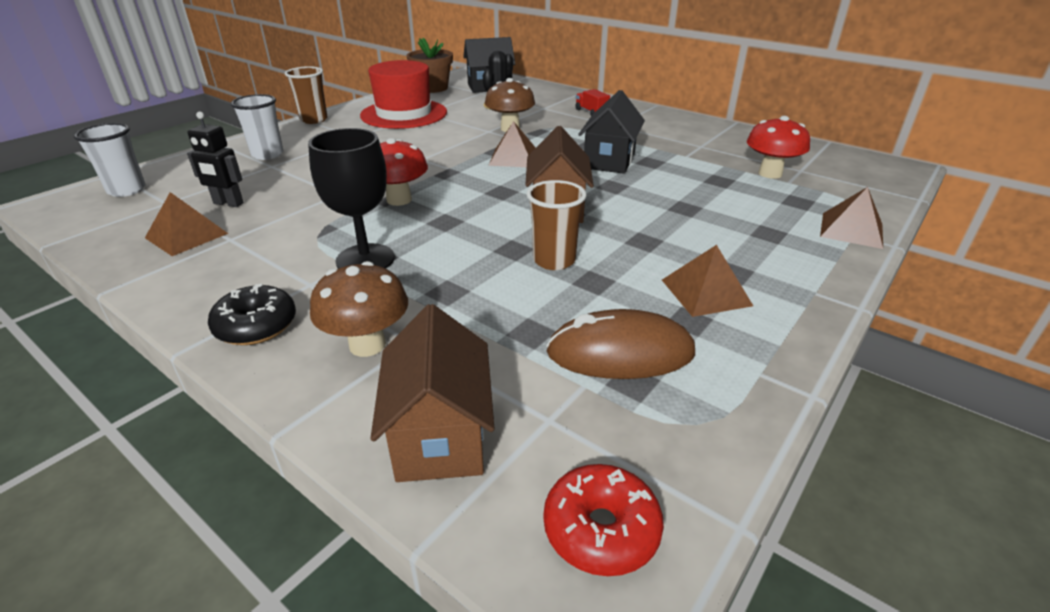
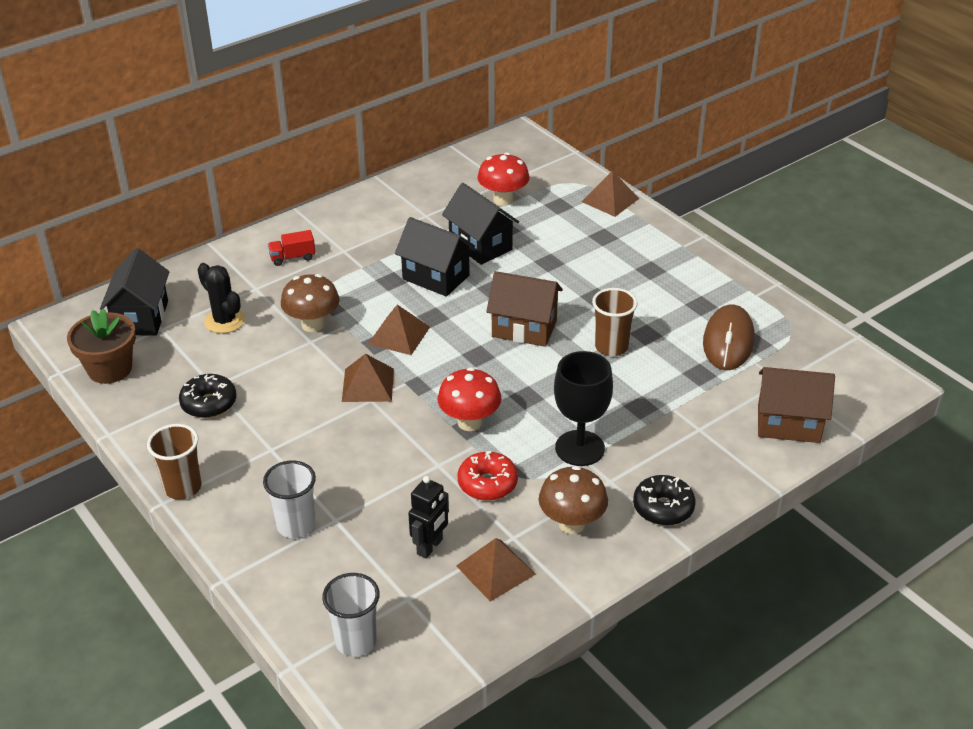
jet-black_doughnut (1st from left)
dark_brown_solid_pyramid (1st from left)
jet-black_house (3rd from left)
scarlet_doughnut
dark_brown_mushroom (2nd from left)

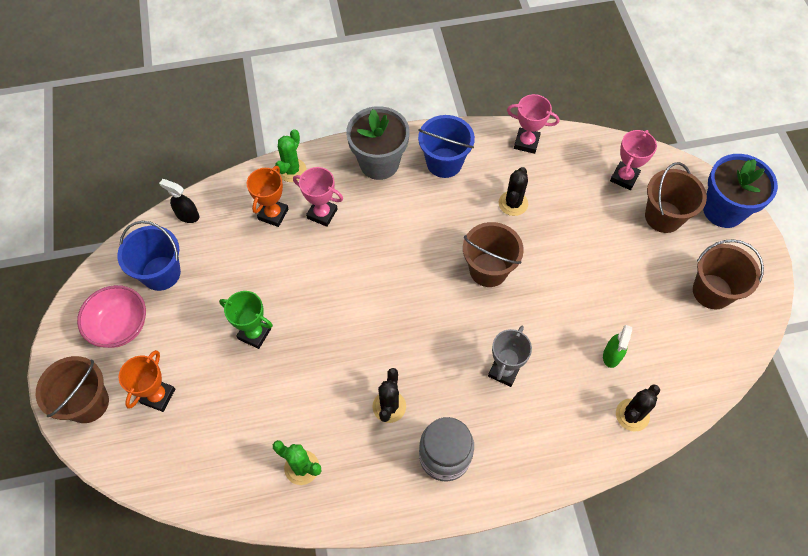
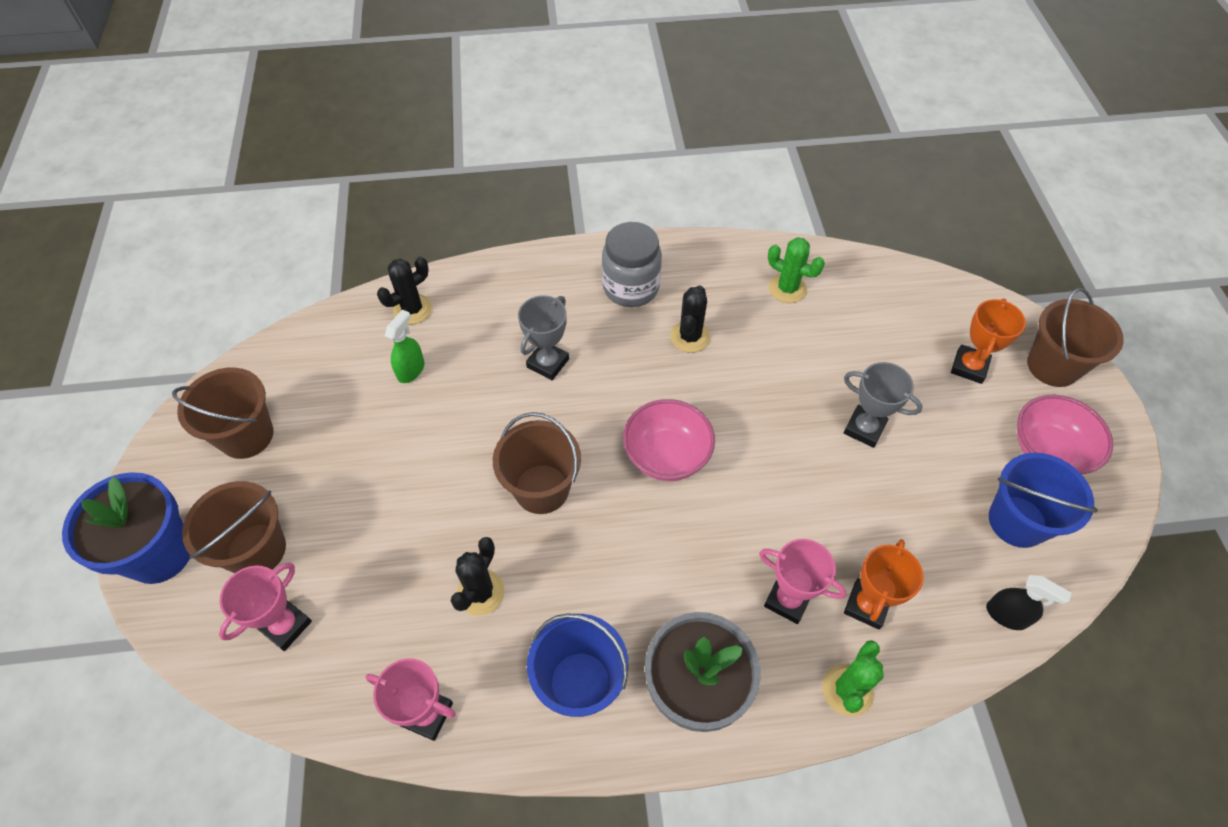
rose-pink_bowl (1st from left)
gray_trophy (2nd from left)

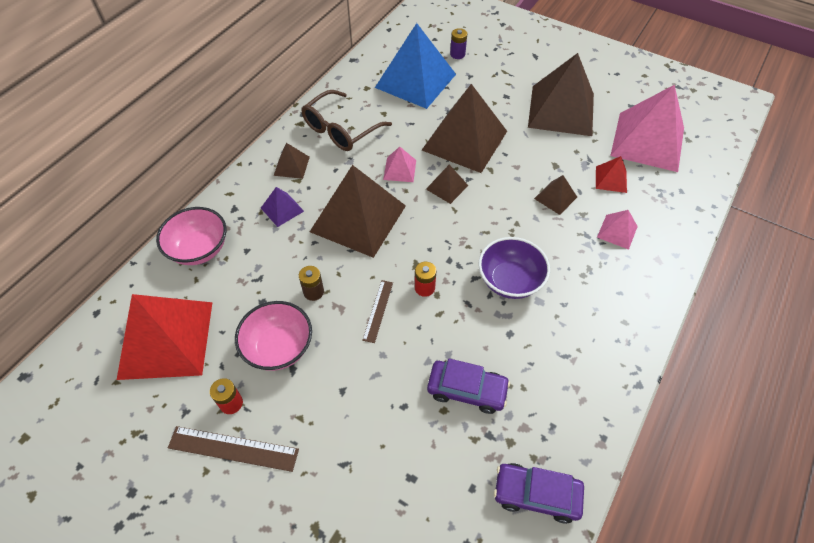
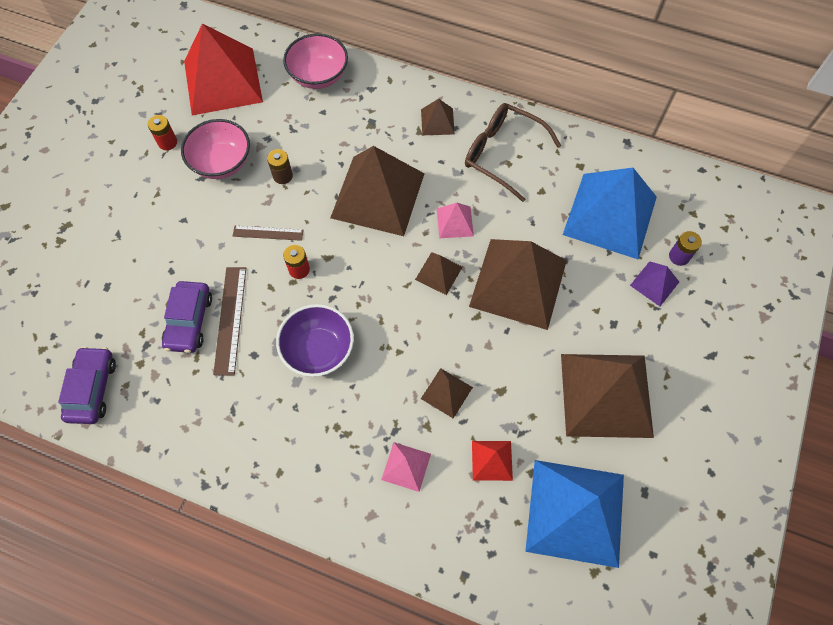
dark_brown_straightedge (1st from left)
cobalt_solid_pyramid (1st from left)
violet_solid_pyramid

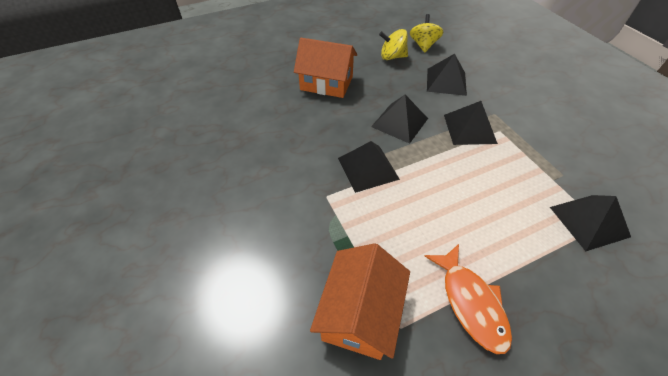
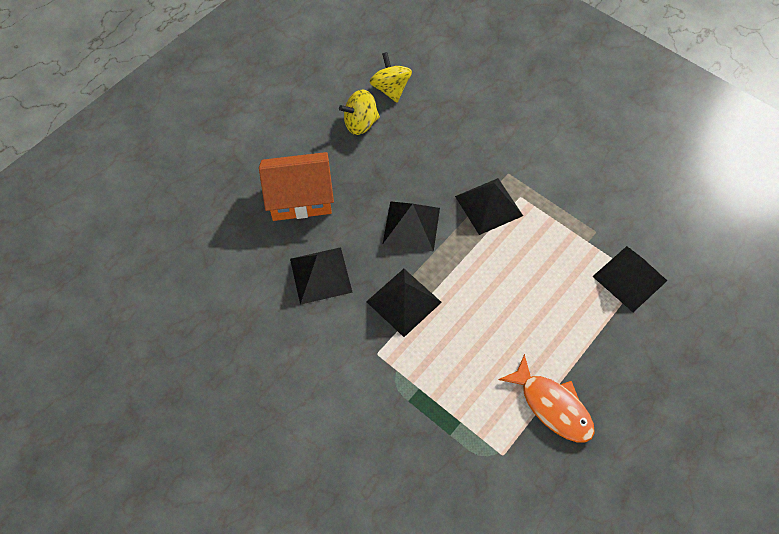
jet-black_solid_pyramid (1st from left)
bright_orange_house (2nd from left in the first image)

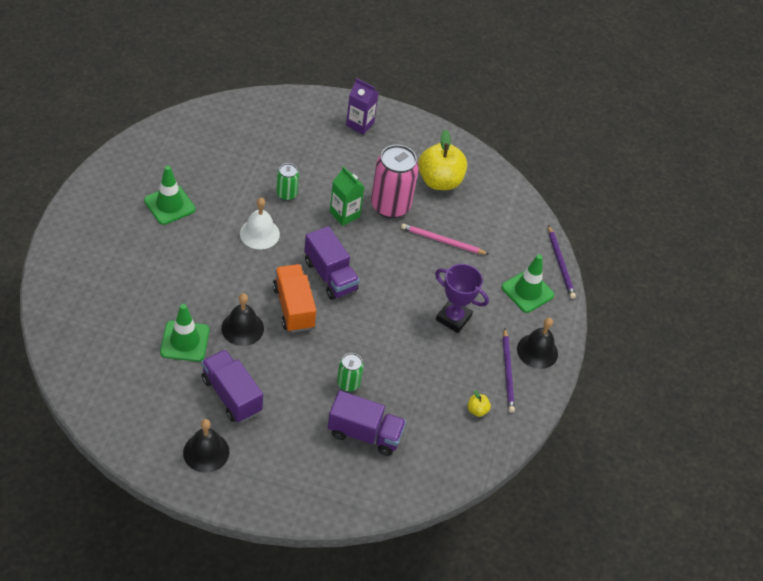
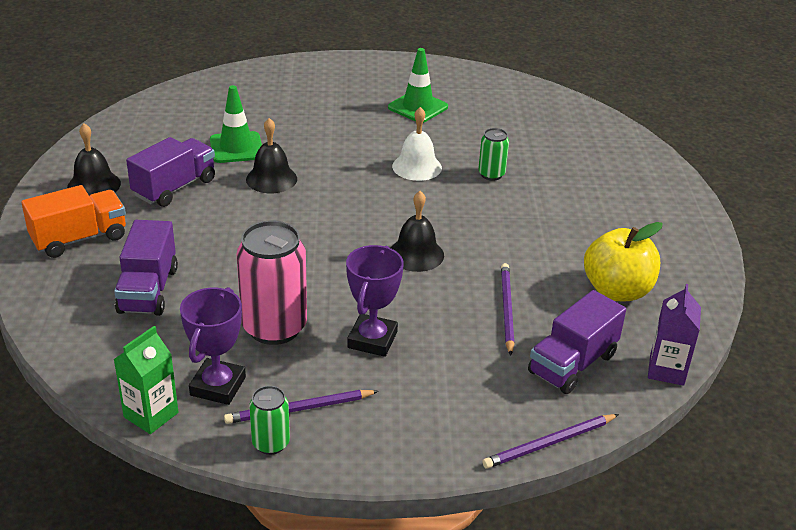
bright_orange_truck
leaf-green_carton
violet_trophy (1st from left)
rose-pink_can
leaf-green_can (1st from left)
jet-black_hand_bell (3rd from left)
violet_wooden_pencil (2nd from left)
violet_truck (3rd from left)
violet_carton
leaf-green_traffic_cone (3rd from left in the first image)

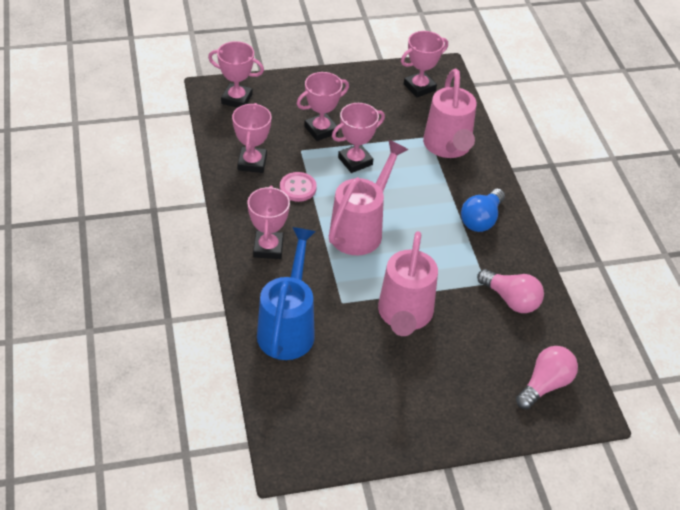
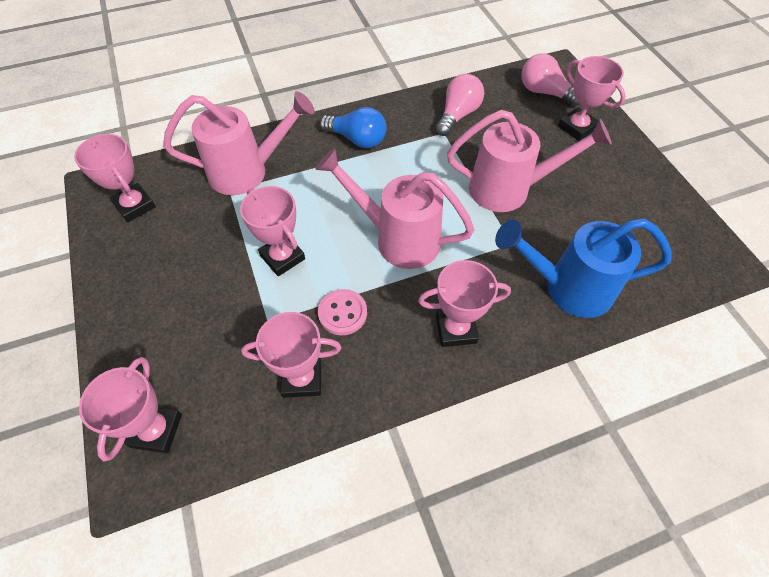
rose-pink_trophy (6th from left)

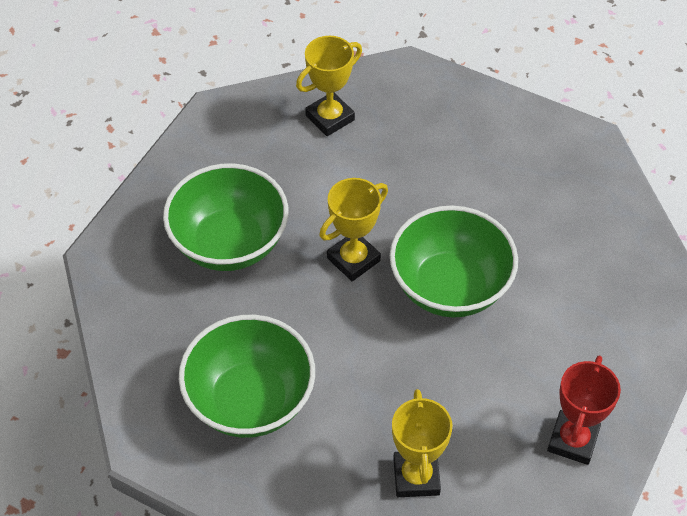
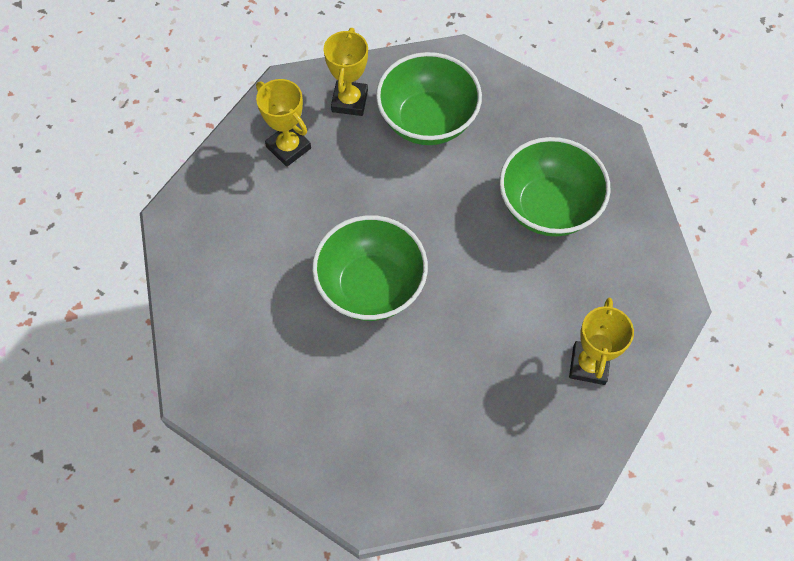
bright_yellow_trophy (2nd from left)
scarlet_trophy

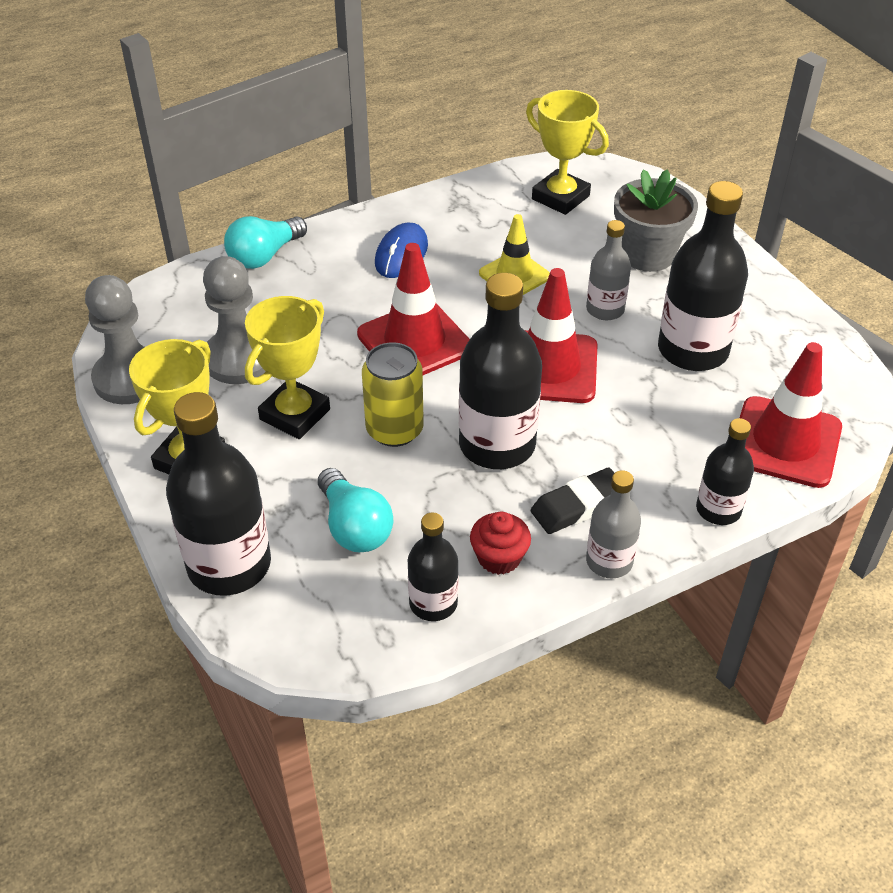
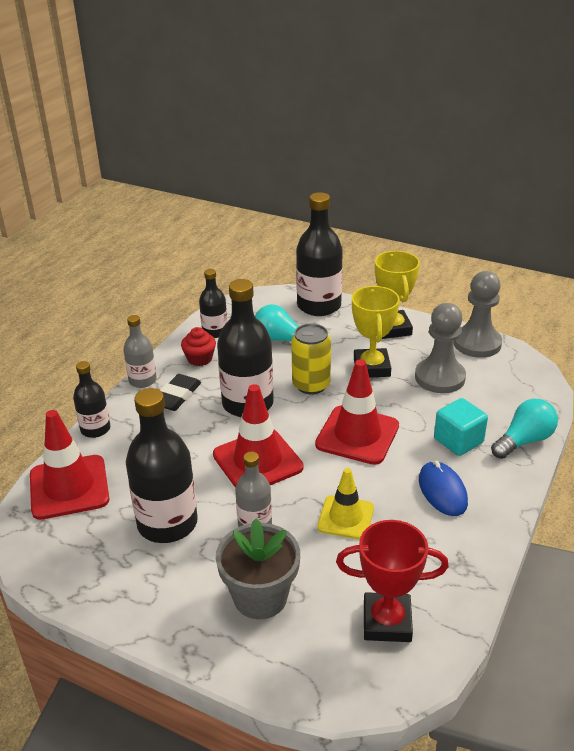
scarlet_trophy
teal_block
teal_light_bulb (2nd from left)

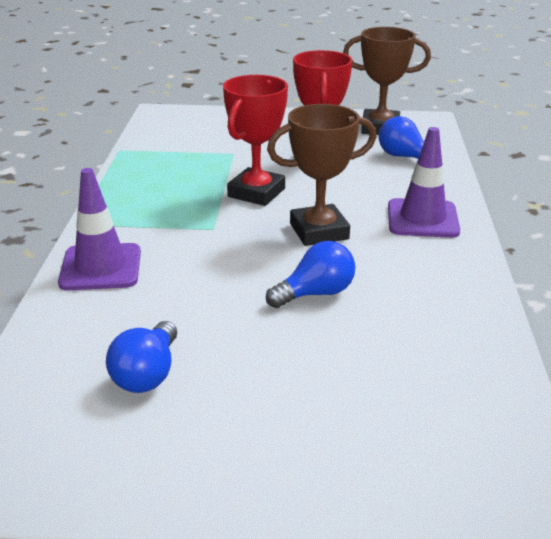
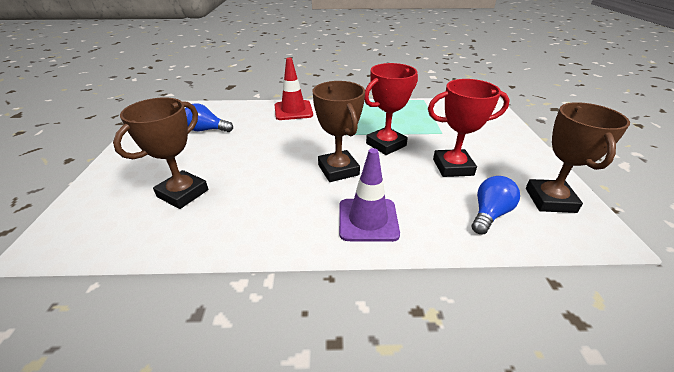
dark_brown_trophy (1st from left)
scarlet_traffic_cone
scarlet_trophy (1st from left)
cobalt_light_bulb (2nd from left in the first image)

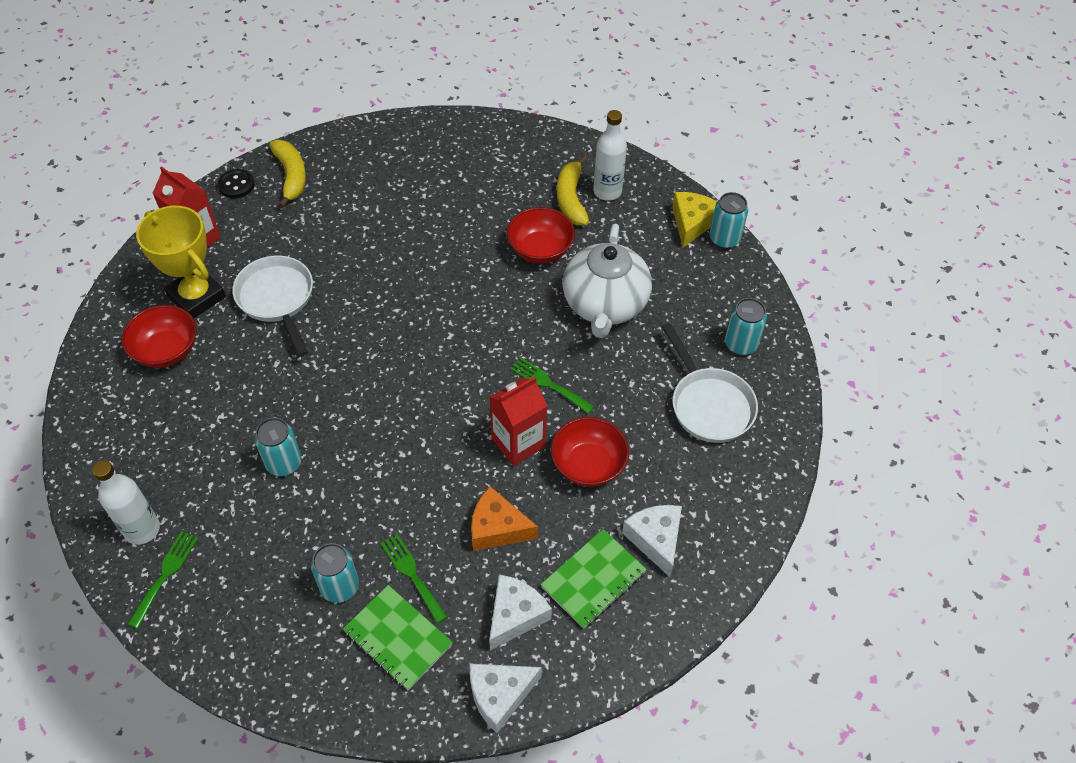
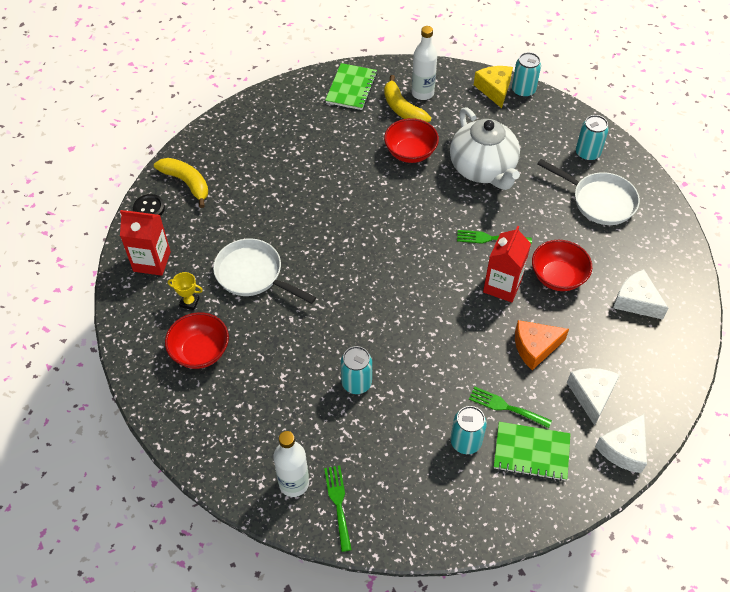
bright_yellow_trophy
leaf-green_exercise_book (1st from left)

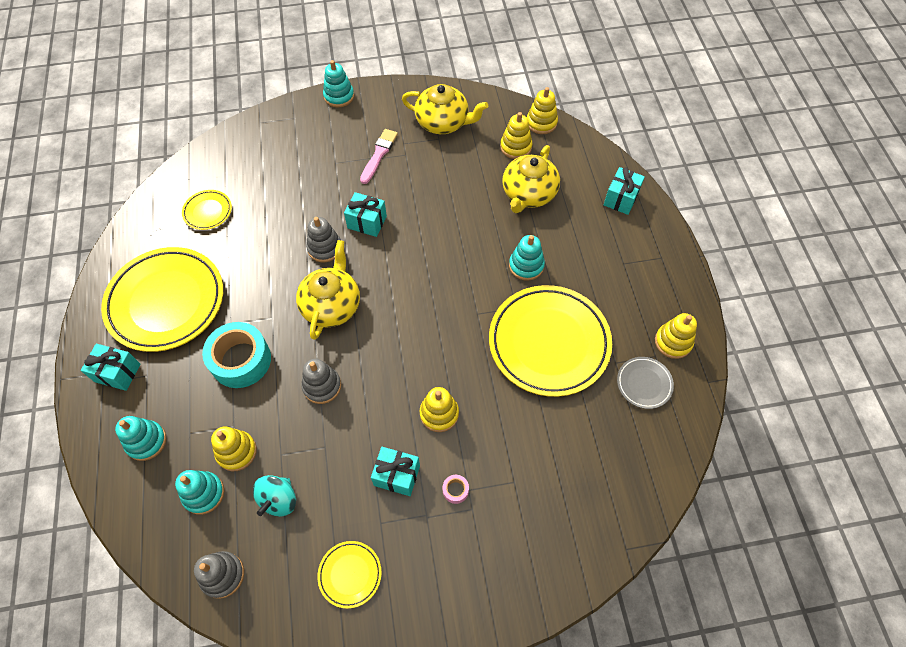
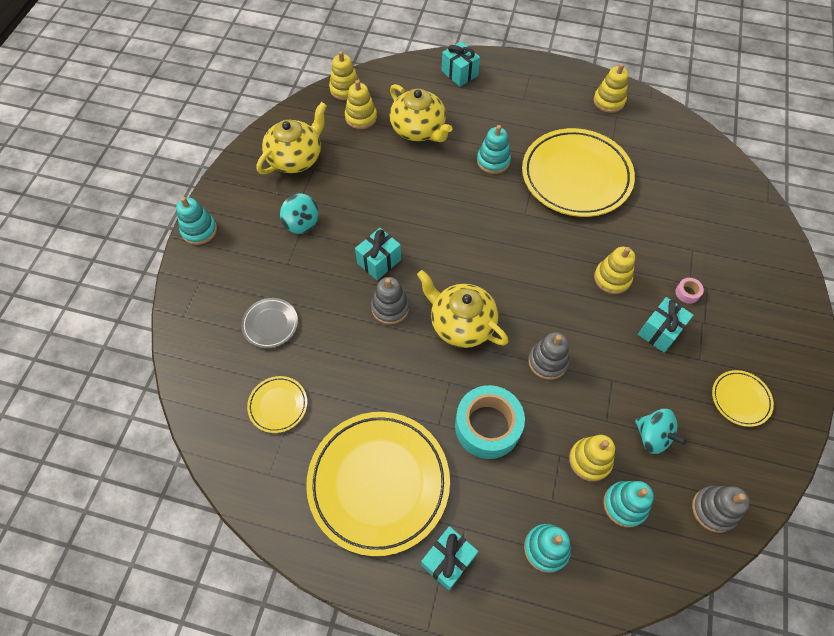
gray_dinner_plate
teal_spinning_top (1st from left)

